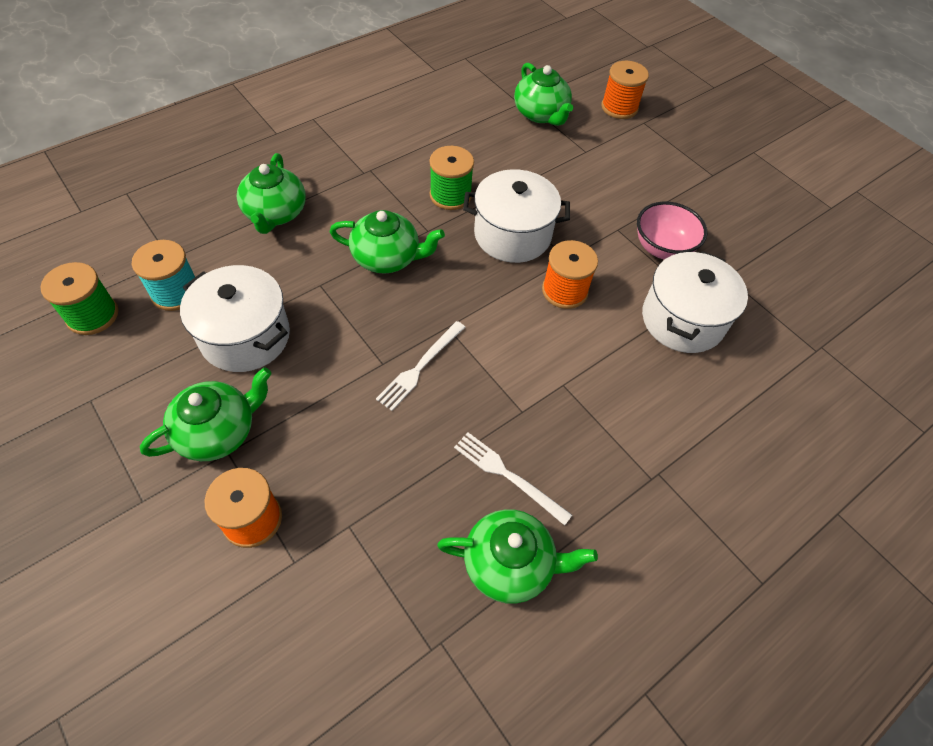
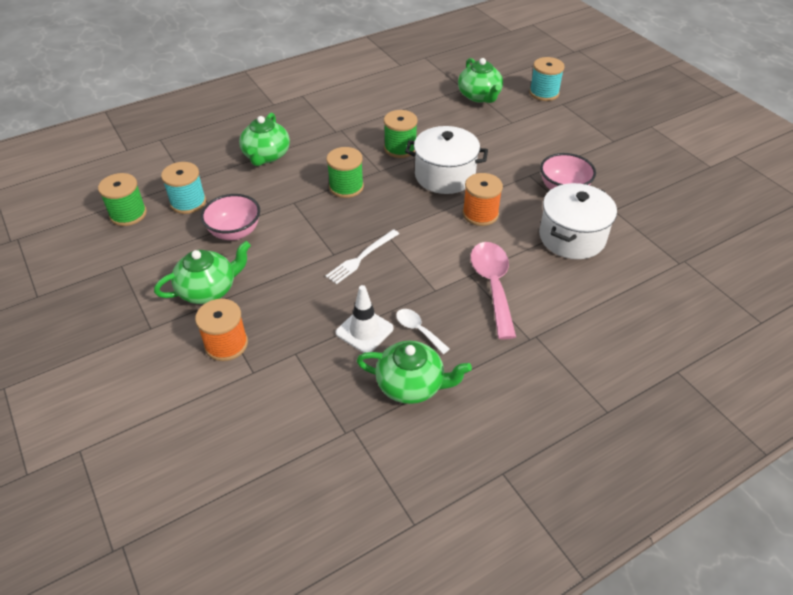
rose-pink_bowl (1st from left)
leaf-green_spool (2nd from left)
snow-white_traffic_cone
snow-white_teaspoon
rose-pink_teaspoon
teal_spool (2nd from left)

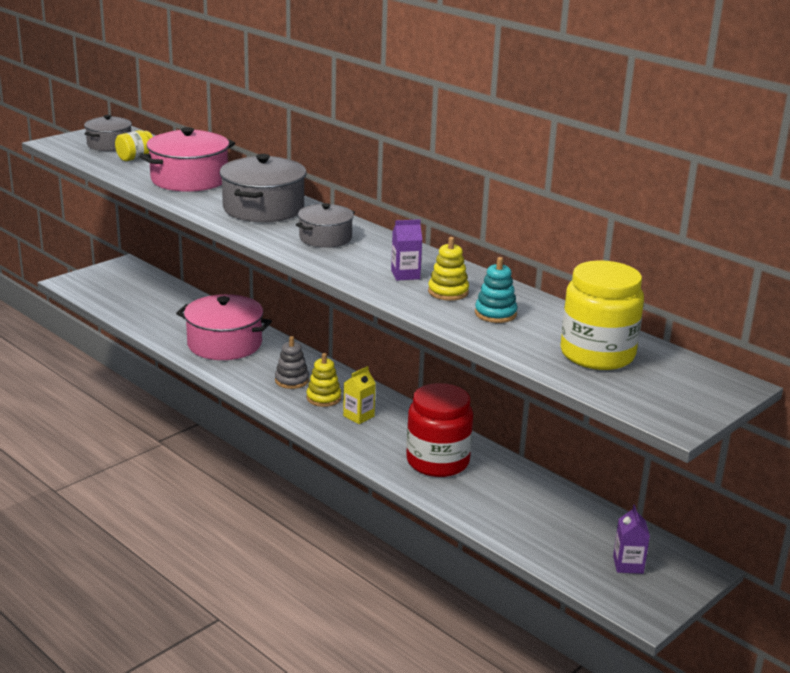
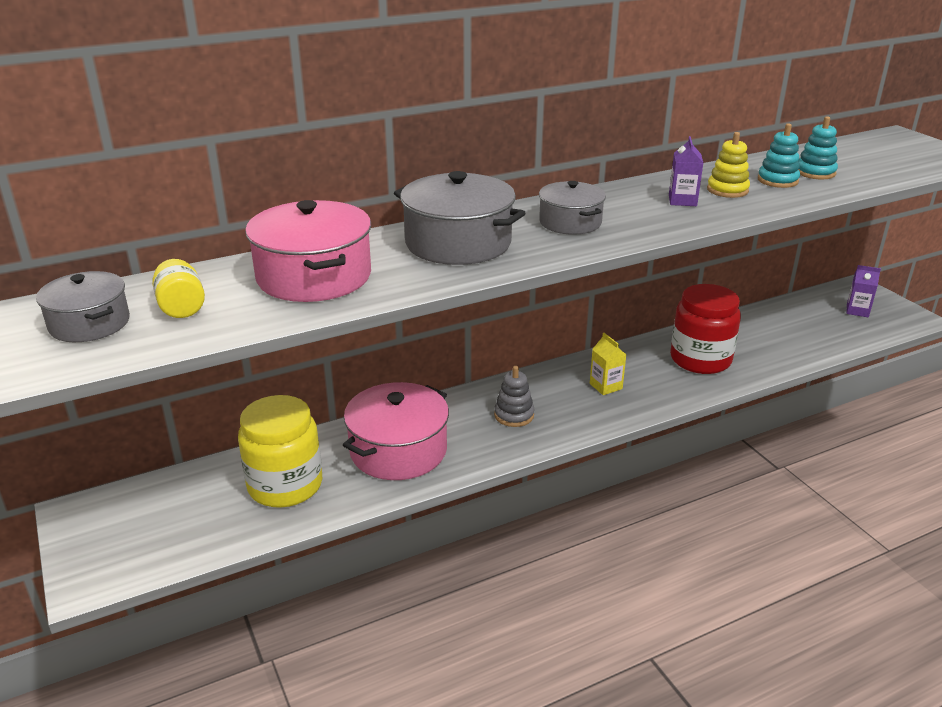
bright_yellow_preserve_jar (2nd from left)
teal_ring_stacker (2nd from left)
bright_yellow_ring_stacker (1st from left in the first image)

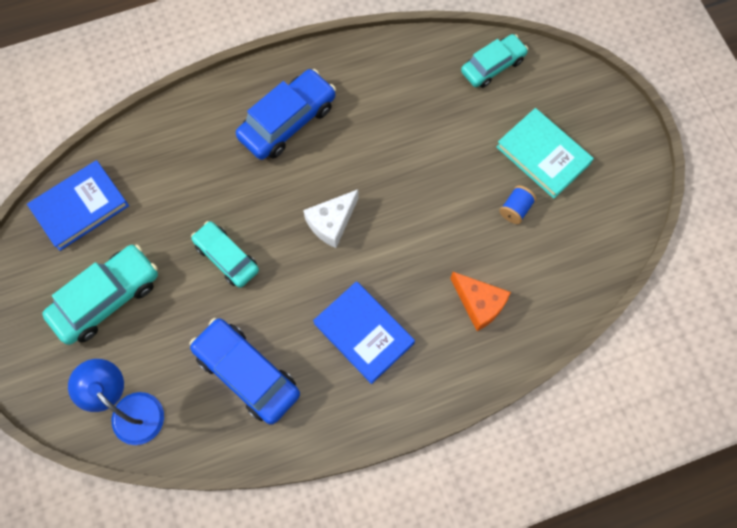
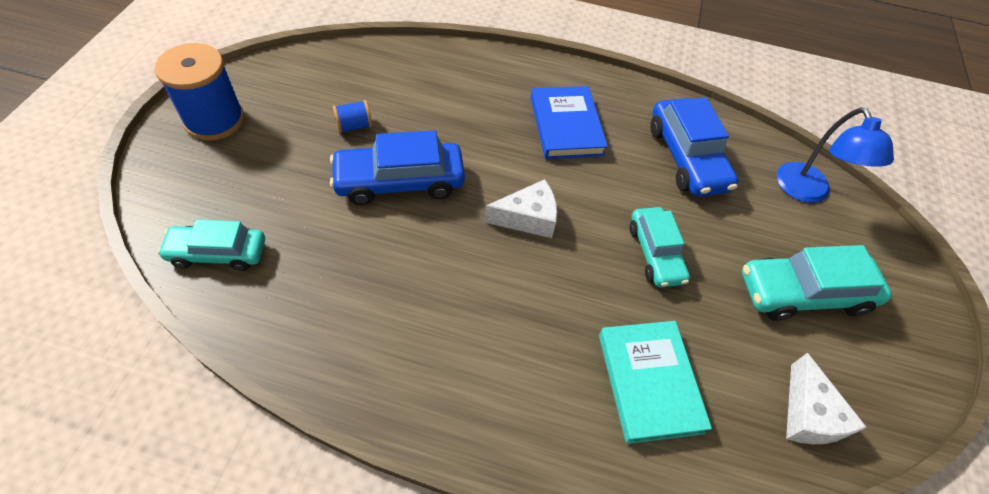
cobalt_spool (1st from left)
cobalt_toy_car (1st from left)
teal_book
snow-white_cheese (2nd from left)
bright_orange_cheese

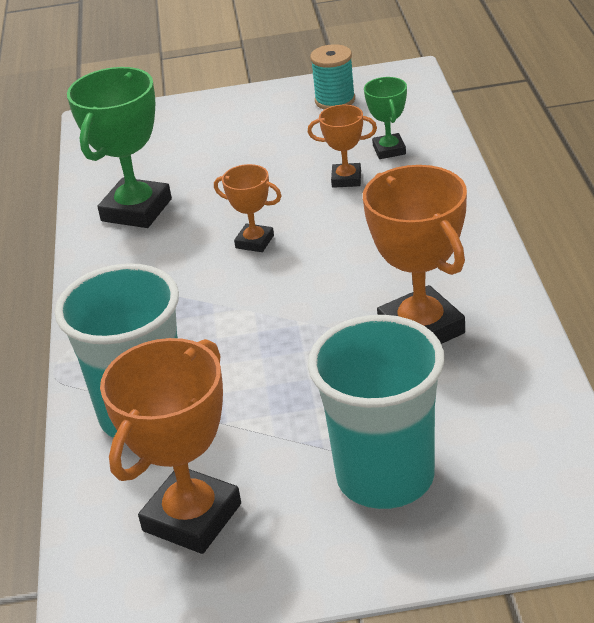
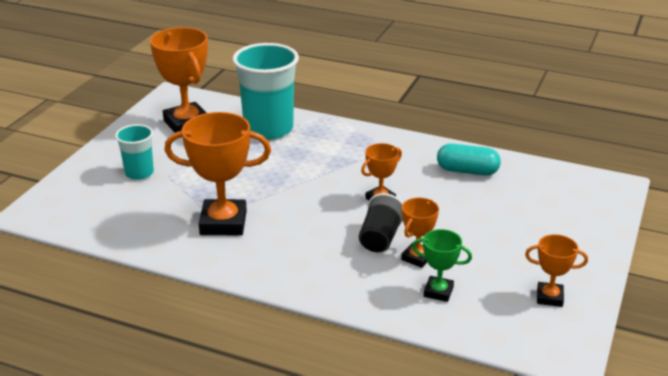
teal_tumbler (1st from left)
jet-black_tumbler
teal_pill
bright_orange_trophy (5th from left)

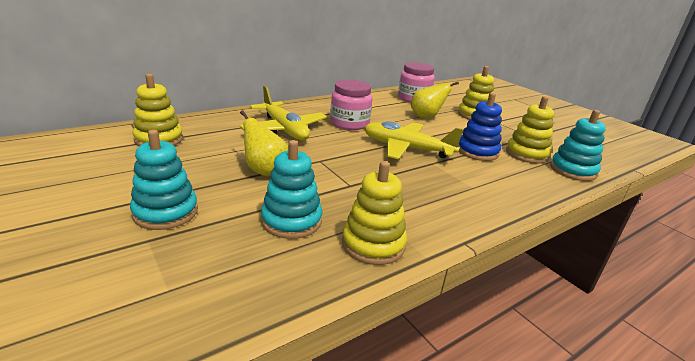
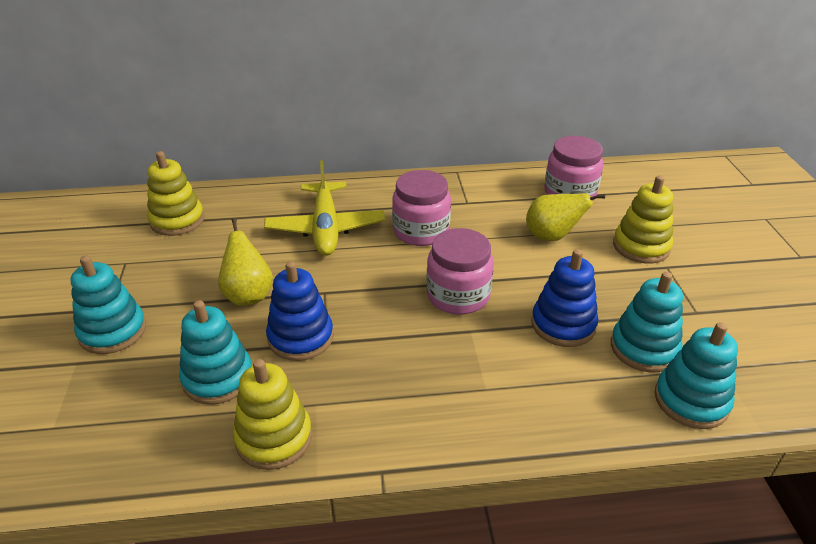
cobalt_ring_stacker (1st from left)
rose-pink_preserve_jar (2nd from left)
teal_ring_stacker (3rd from left)

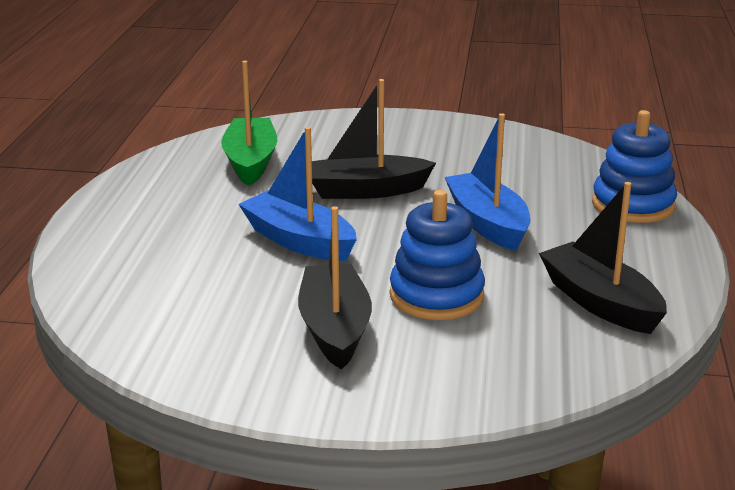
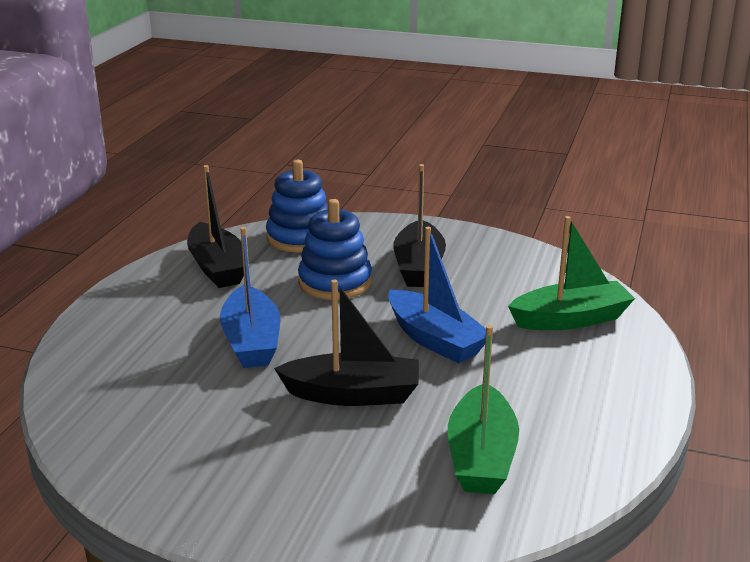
cobalt_ring_stacker (1st from left)
leaf-green_boat (2nd from left)

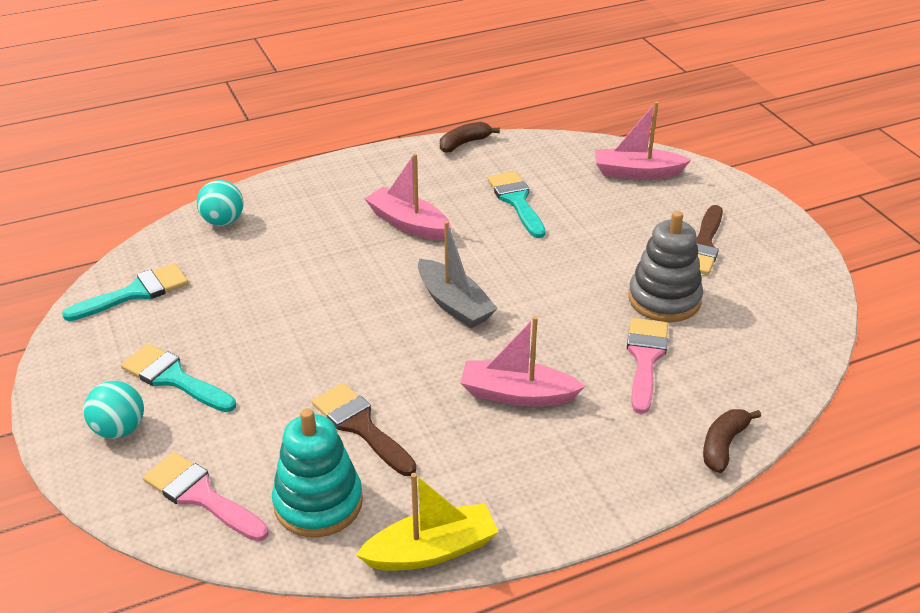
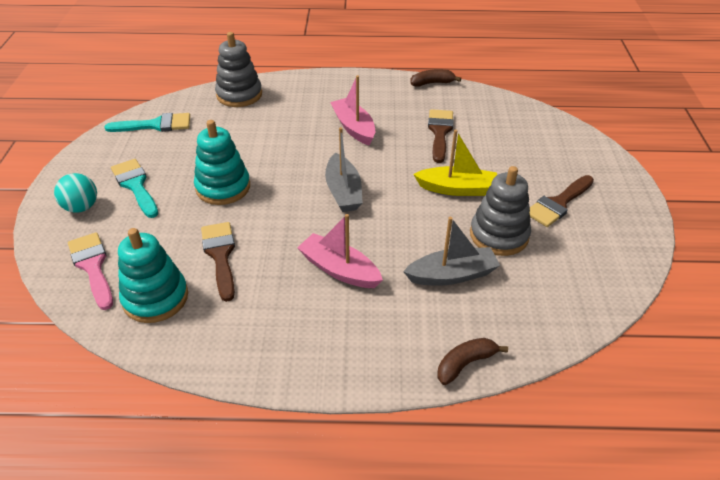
teal_ring_stacker (2nd from left)
gray_ring_stacker (1st from left)
gray_boat (2nd from left)
bright_yellow_boat
dark_brown_brush (2nd from left)
rose-pink_boat (3rd from left in the first image)

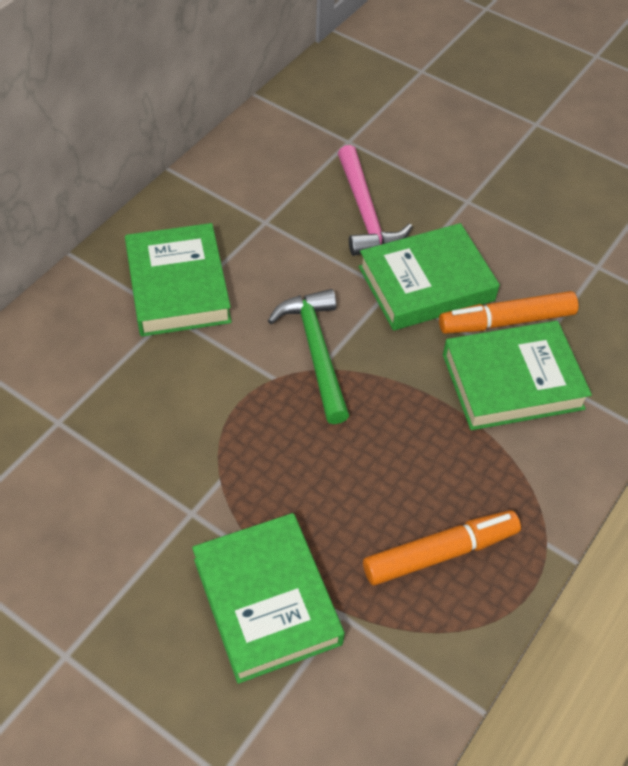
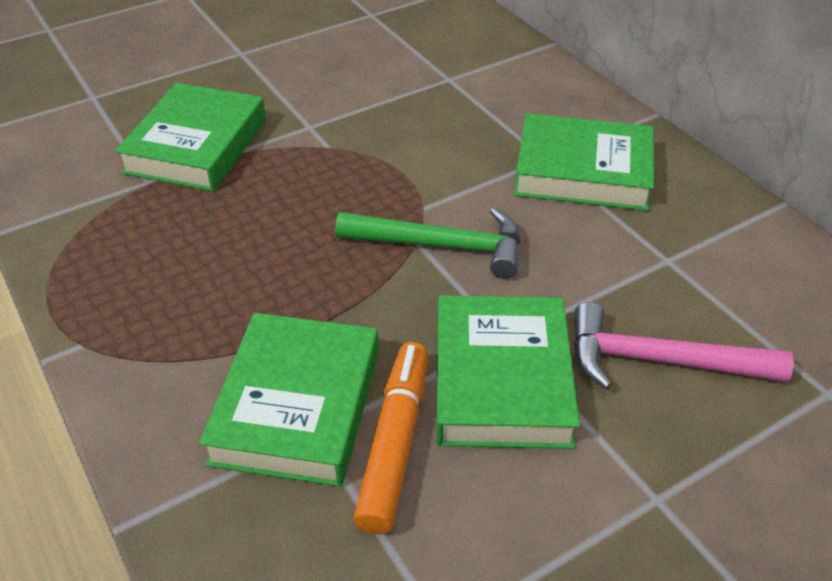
leaf-green_book (1st from left)
bright_orange_felt_pen (1st from left in the first image)

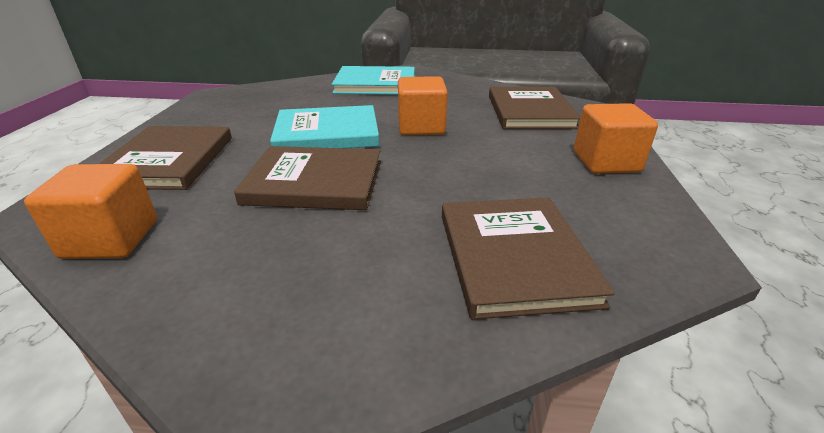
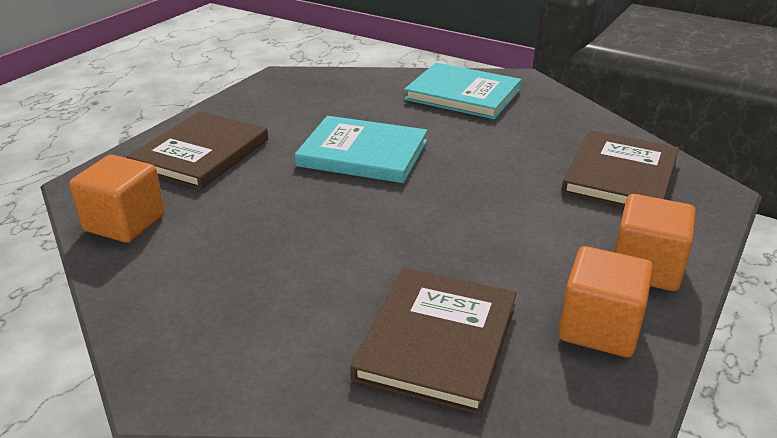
bright_orange_block (2nd from left)
dark_brown_book (2nd from left in the first image)

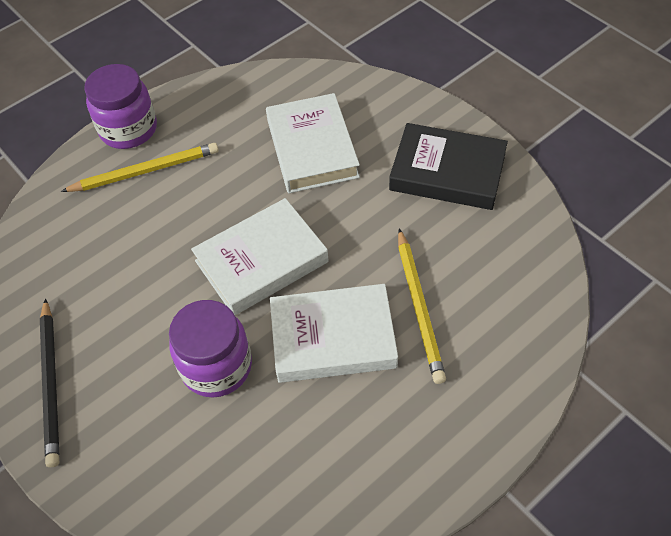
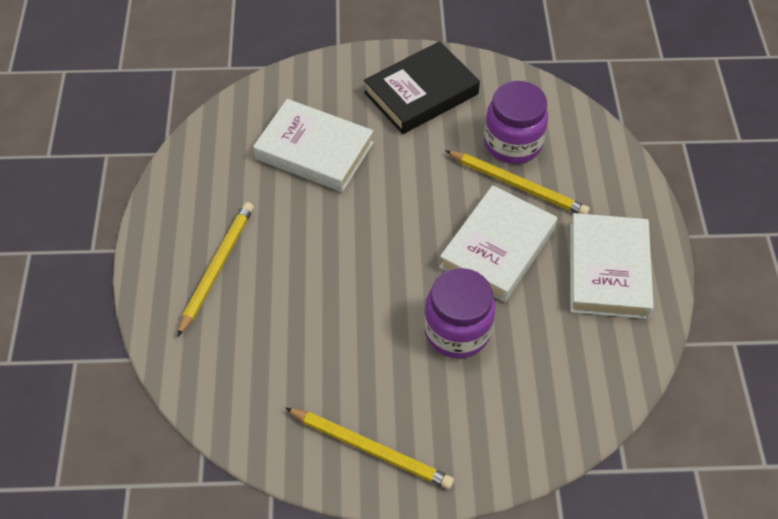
bright_yellow_wooden_pencil (2nd from left)
violet_preserve_jar (2nd from left)
snow-white_book (3rd from left)

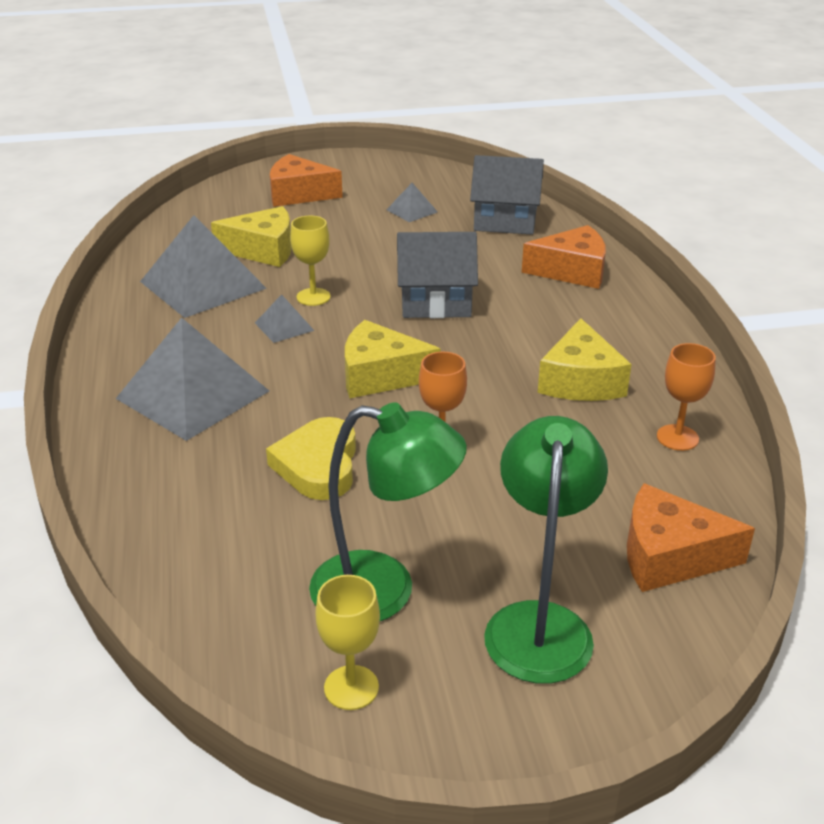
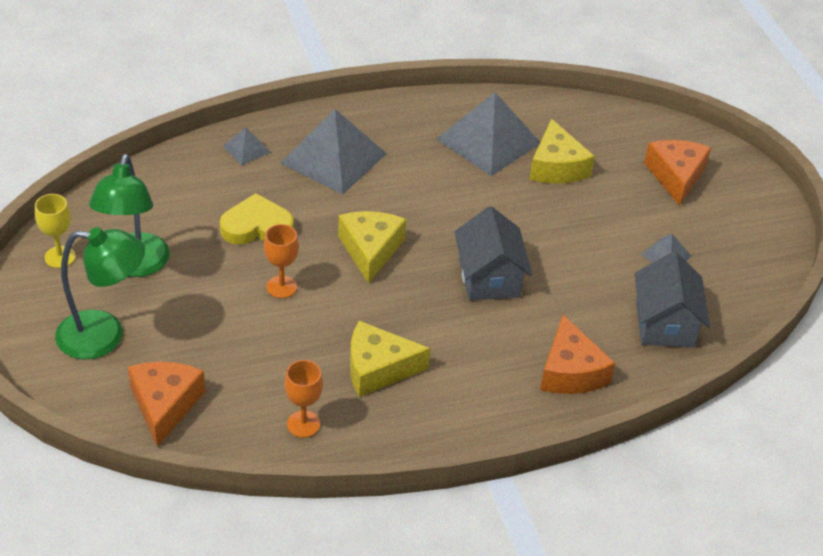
gray_solid_pyramid (1st from left)
bright_yellow_chalice (1st from left in the first image)

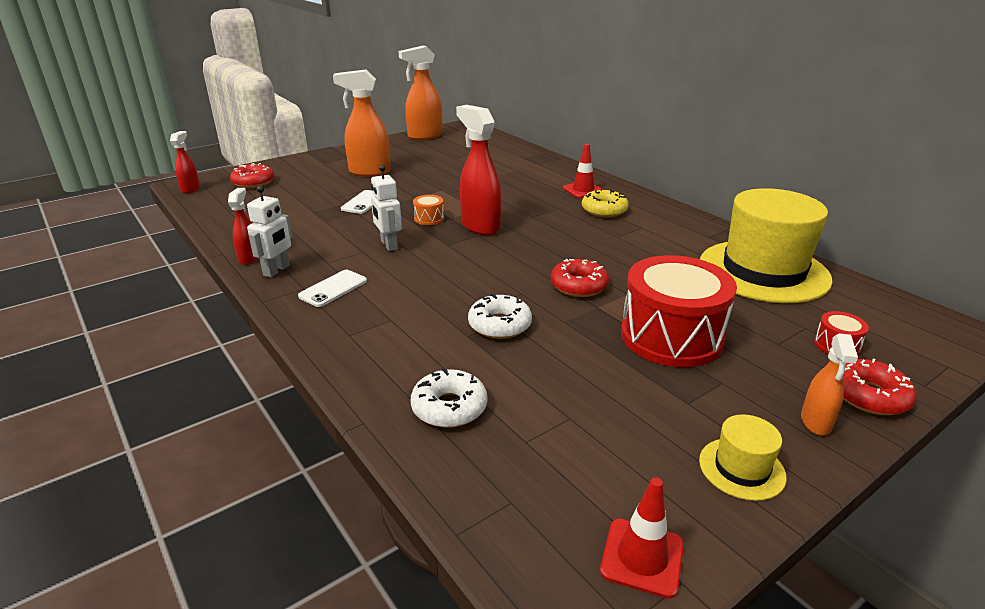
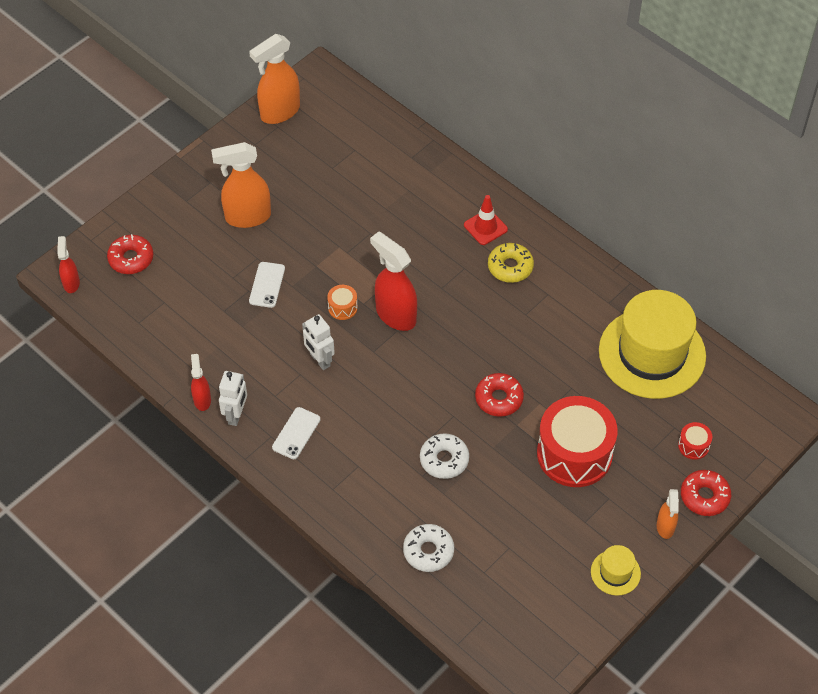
scarlet_traffic_cone (2nd from left in the first image)

